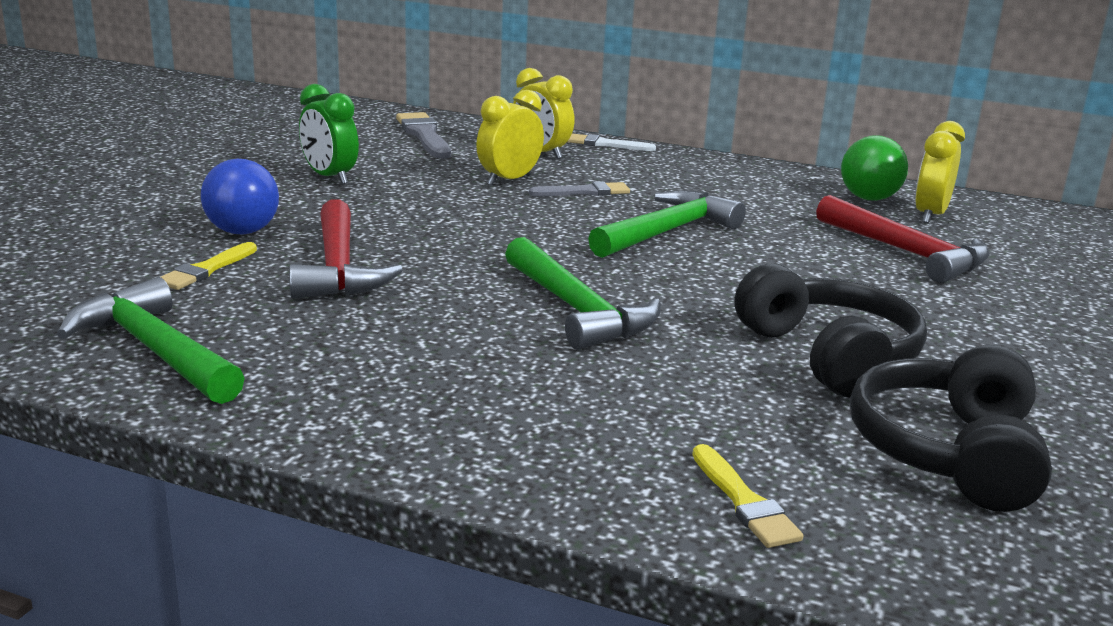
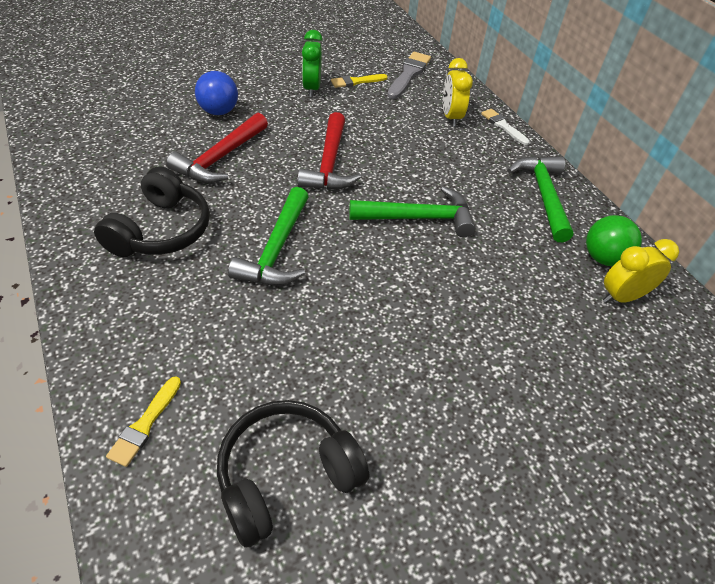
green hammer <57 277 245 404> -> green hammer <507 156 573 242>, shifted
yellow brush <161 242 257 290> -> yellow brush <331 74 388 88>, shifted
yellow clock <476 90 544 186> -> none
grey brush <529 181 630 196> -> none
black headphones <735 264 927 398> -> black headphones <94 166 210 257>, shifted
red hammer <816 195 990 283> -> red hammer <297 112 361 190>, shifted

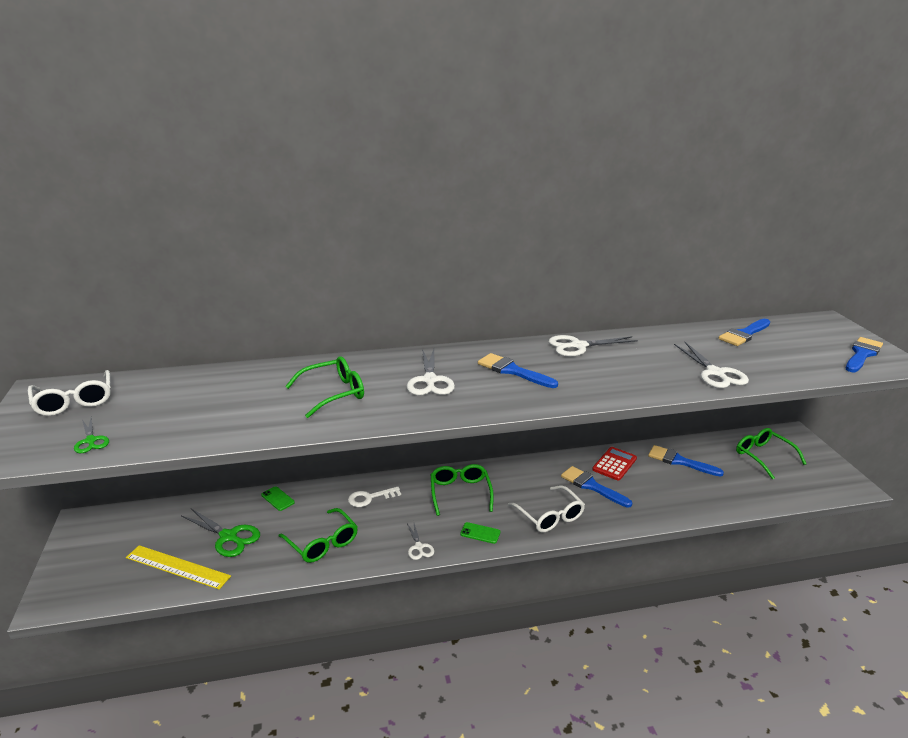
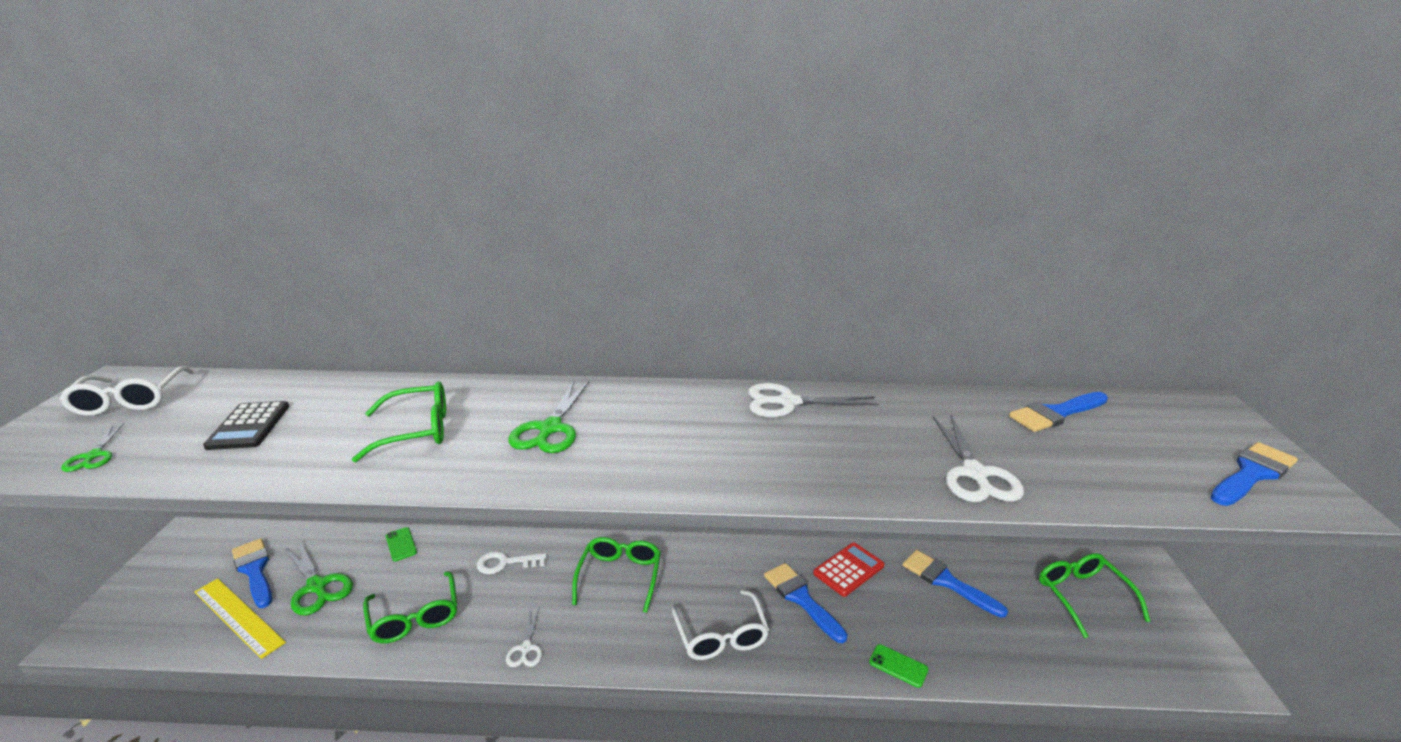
white scissors <407 349 455 396> -> green scissors <508 380 590 453>
green phone <460 522 500 544> -> green phone <869 644 928 688>, shifted
blue brush <478 353 558 388> -> blue brush <232 538 272 608>, shifted
none -> black calculator <203 401 289 450>

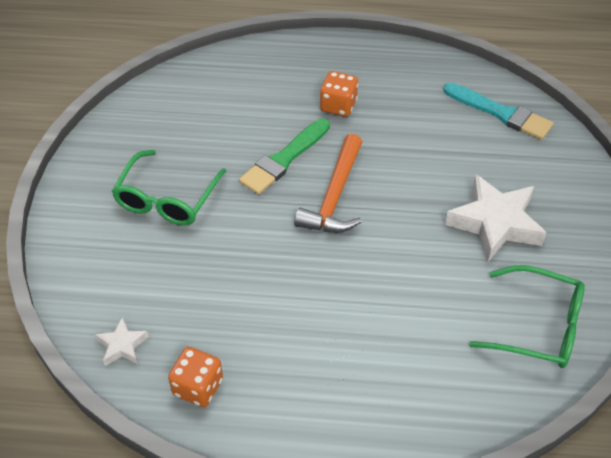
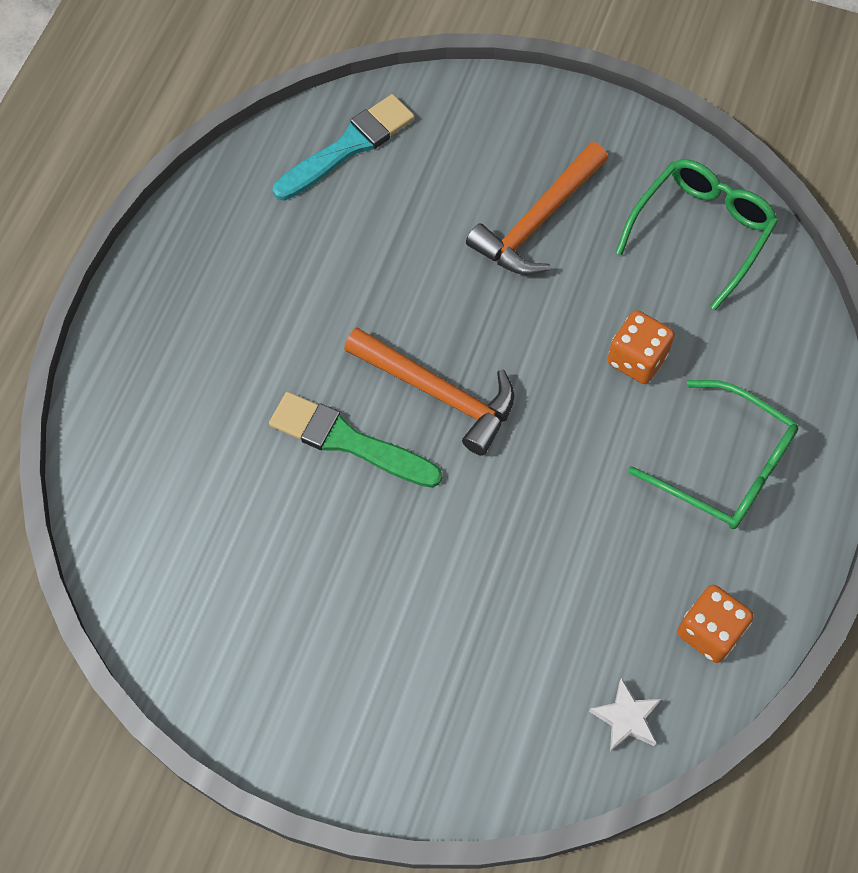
green glasses <112 150 226 225> -> green glasses <628 380 798 529>, shifted
green brush <239 119 330 195> -> green brush <269 392 442 488>, 150 degrees clockwise
orange dice <320 71 358 117> -> orange dice <607 310 675 384>, shifted
white star <445 174 547 262> -> orange hammer <466 142 608 275>

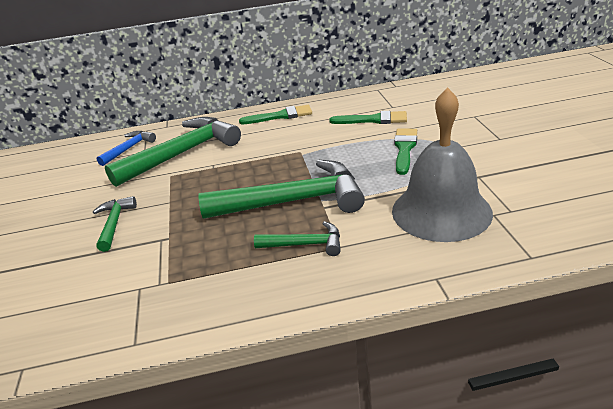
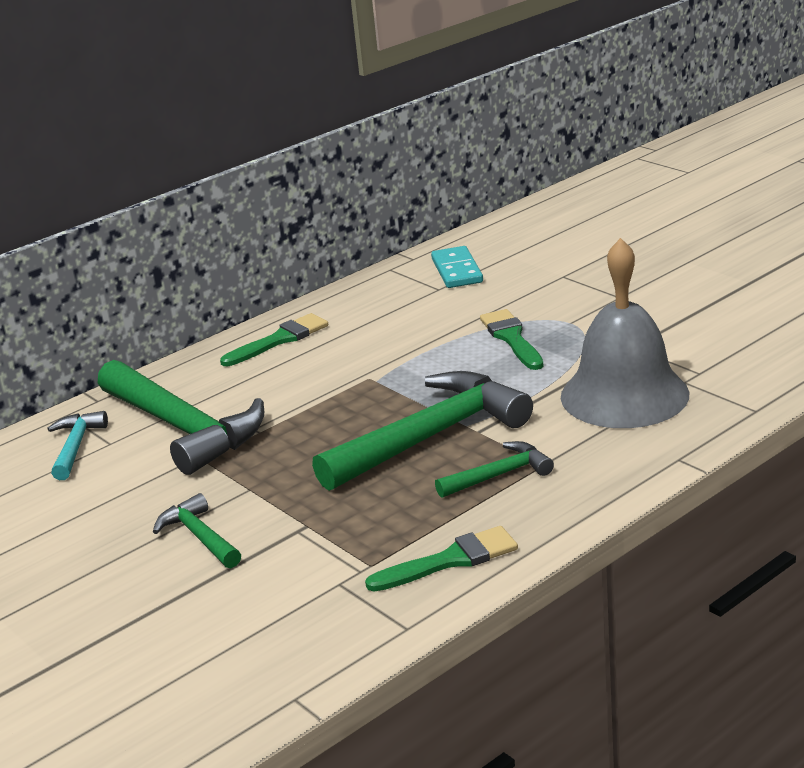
blue hammer <97 131 156 166> -> turquoise hammer <47 411 108 480>
green hammer <105 117 241 187> -> green hammer <98 360 264 475>, 120 degrees clockwise
green brush <329 111 407 124> -> green brush <365 526 518 592>, shifted
none -> turquoise domino <431 246 483 288>

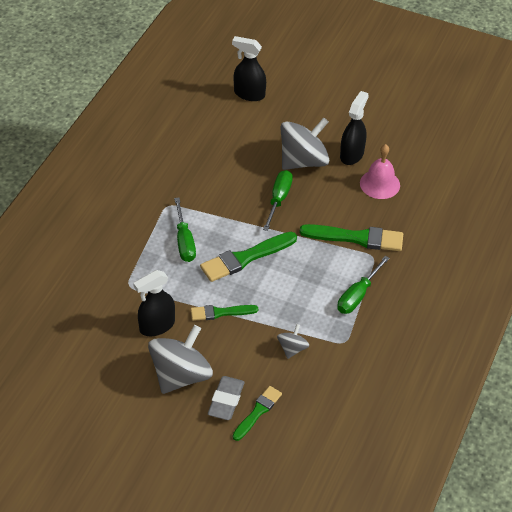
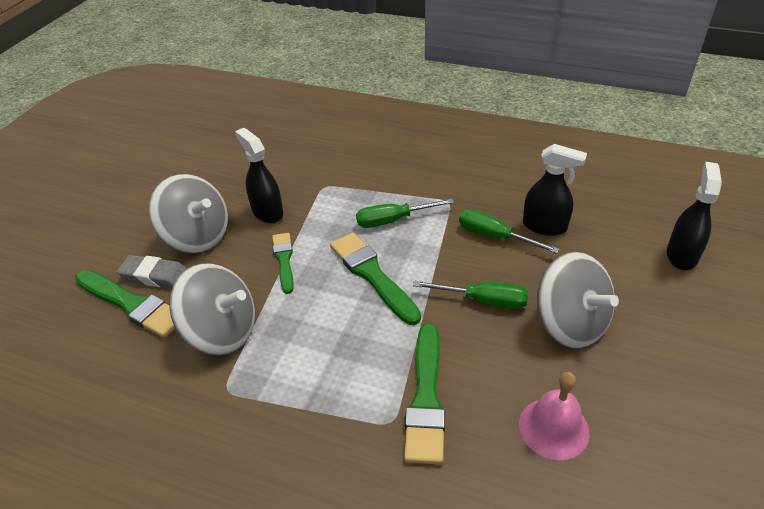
green brush <232 386 282 441> -> green brush <75 270 175 338>, x1.61
grey spinning top <277 324 309 359> -> grey spinning top <169 263 255 355>, x2.07
green screwdriver <337 256 390 314> -> green screwdriver <459 209 559 254>, shifted
black spray bottle <340 91 369 165> -> black spray bottle <523 144 587 236>, shifted

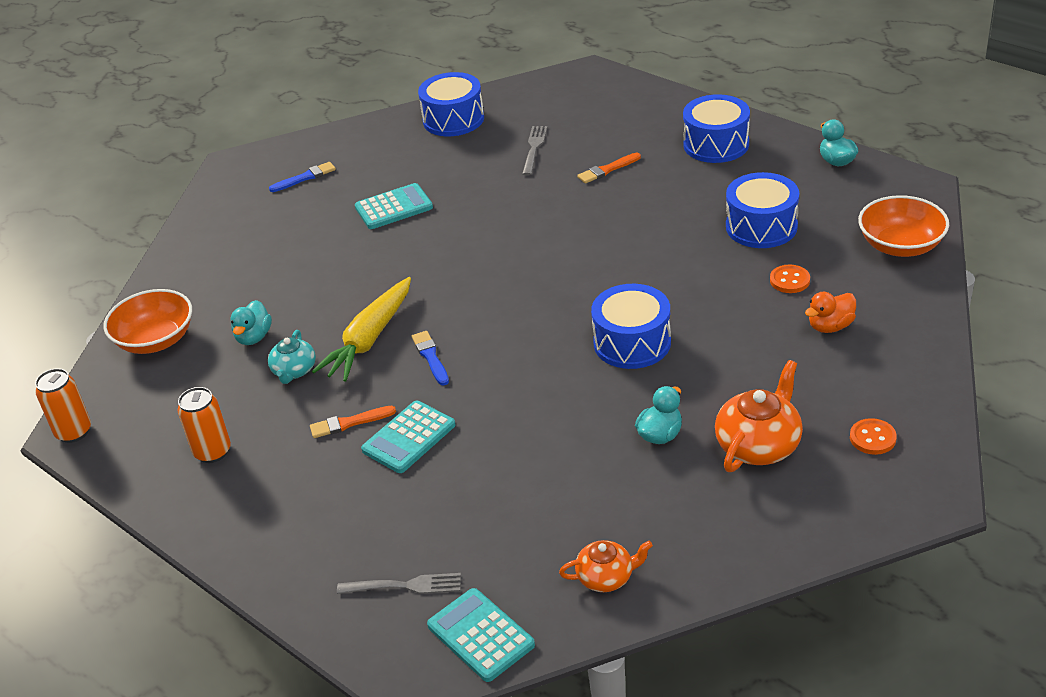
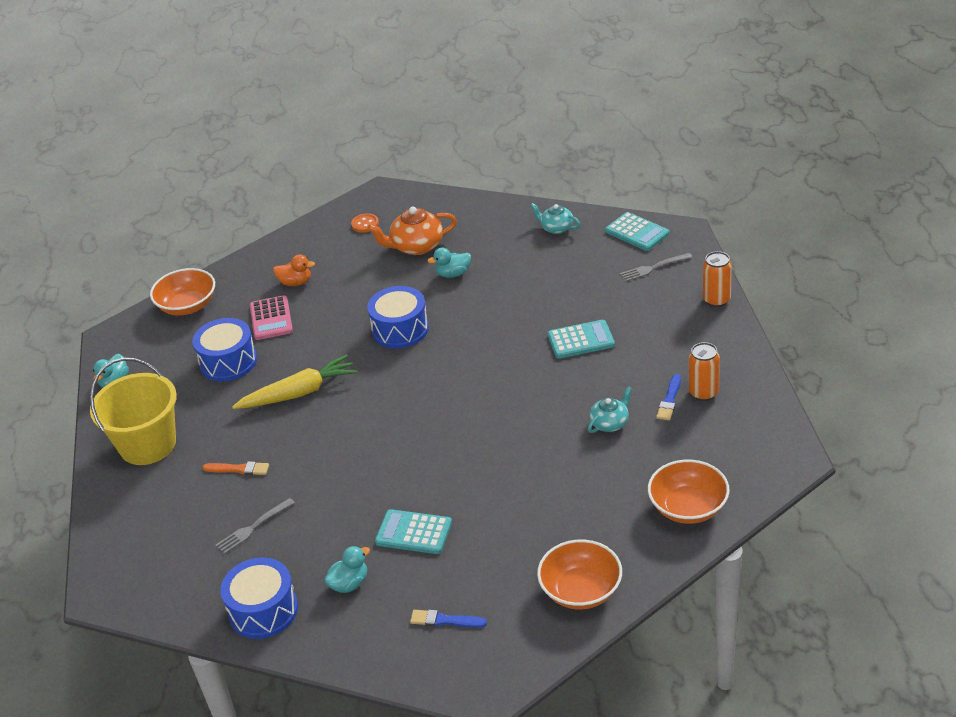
orange can <35 368 91 443> -> orange can <703 251 732 307>, shifted
turquoise duck <231 300 272 345> -> turquoise duck <324 546 370 593>, shifted
orange brush <310 406 396 438> -> none
yellow carrot <312 277 411 382> -> yellow carrot <232 354 358 409>, shifted
grey fork <337 573 461 594> -> grey fork <619 253 692 282>, 60 degrees counterclockwise
blue brush <412 331 449 386> -> blue brush <656 374 681 421>, shifted
turquoise calculator <427 588 535 682> -> turquoise calculator <605 212 669 251>, 45 degrees counterclockwise
orange teapot <559 540 653 592> -> turquoise teapot <530 203 580 234>
blue drum <683 94 750 163> -> yellow bucket <90 358 177 465>
orange button <770 265 810 293> -> pink calculator <250 295 293 340>
none -> orange bowl <537 540 622 609>

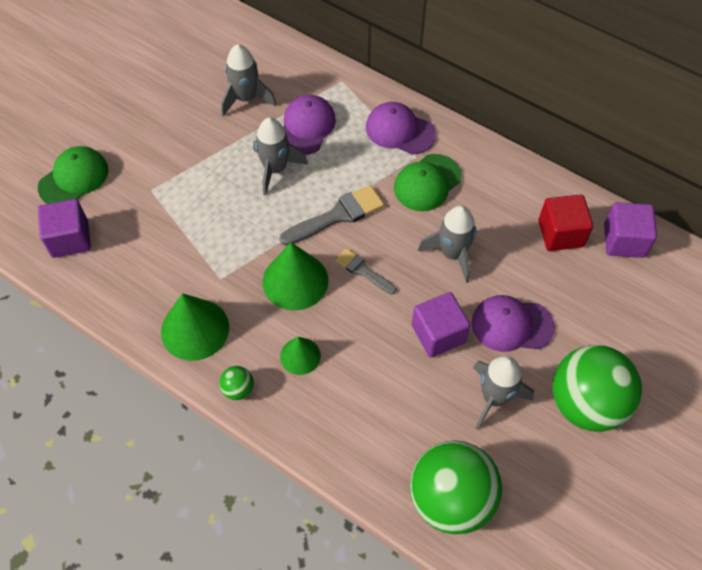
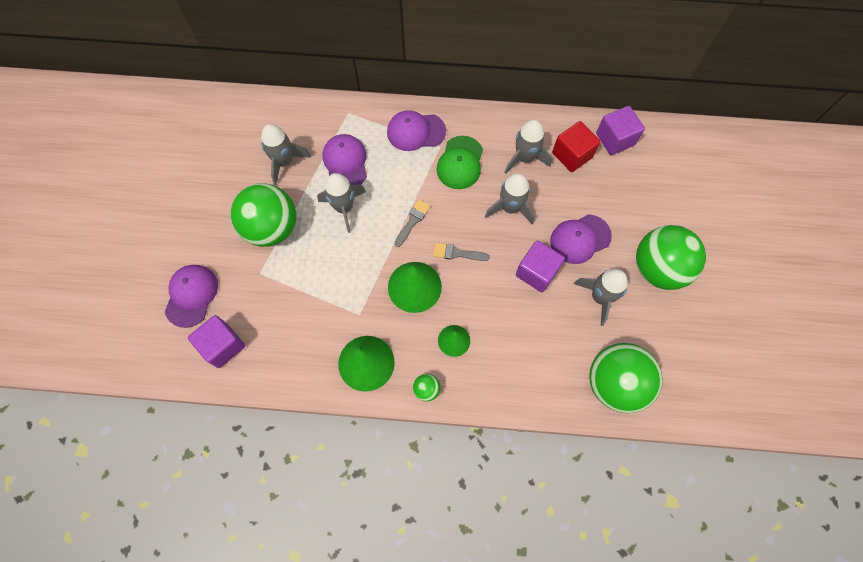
green cap <38 146 108 204> -> purple cap <165 265 218 328>
grey brush <279 185 384 246> -> grey brush <395 200 431 247>, x0.61
none -> green ball <231 183 296 247>
none -> grey rocket <504 120 552 174>

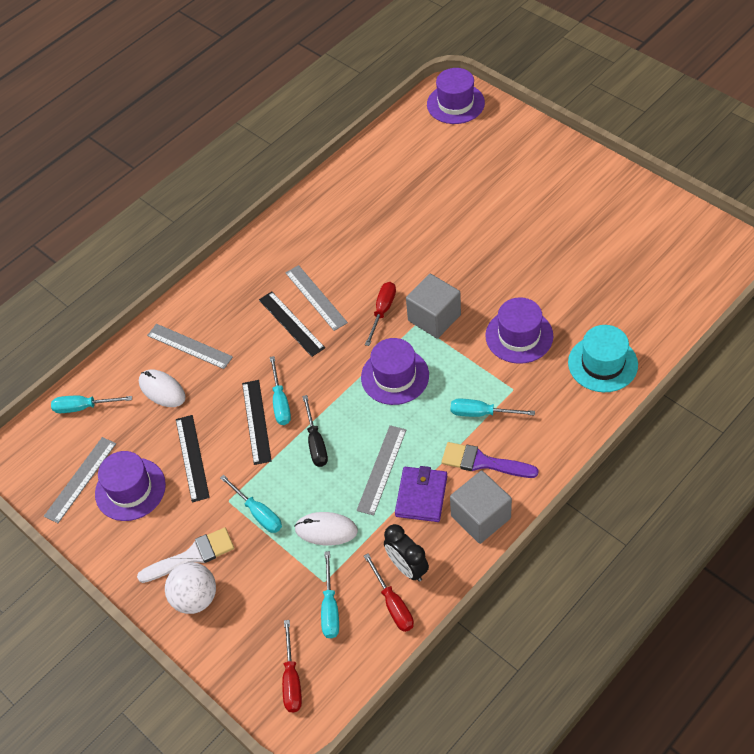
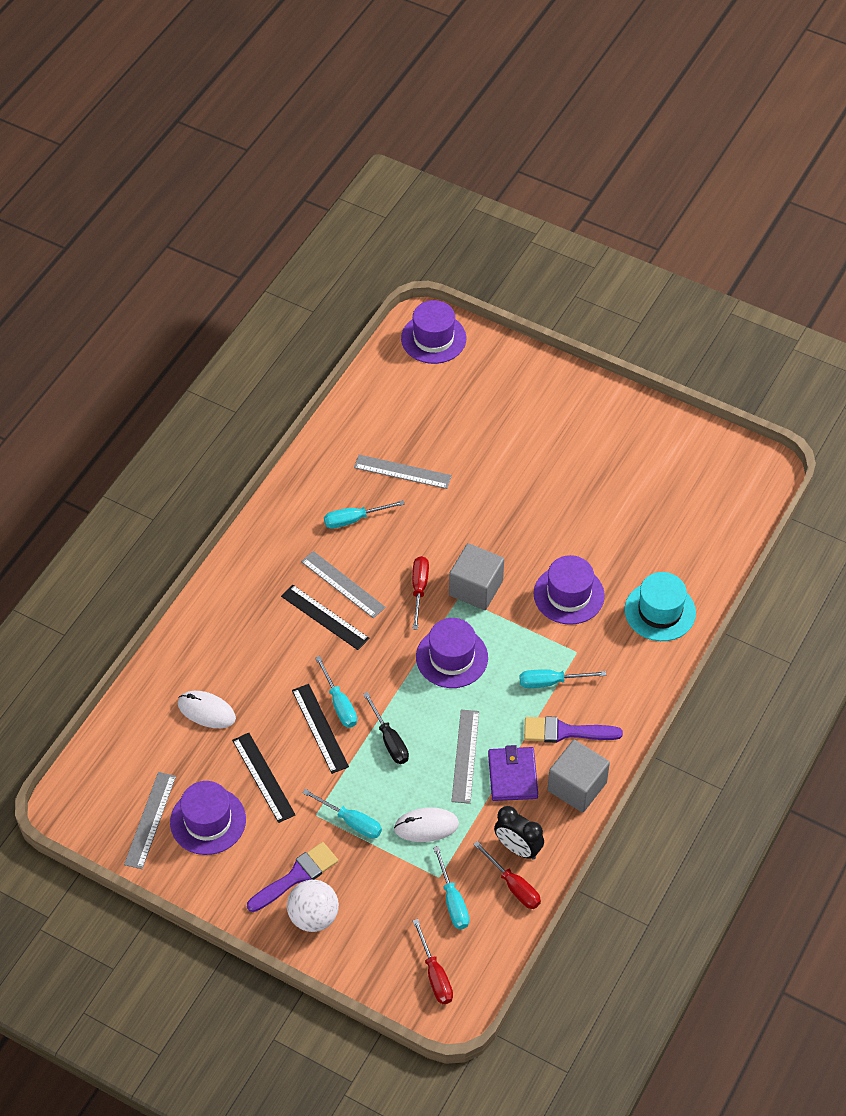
turquoise screwdriver <51 396 132 413> -> turquoise screwdriver <324 500 405 529>, shifted
white brush <137 528 234 583> -> purple brush <247 842 338 912>
grey ruler <147 324 233 369> -> grey ruler <354 455 452 489>, shifted

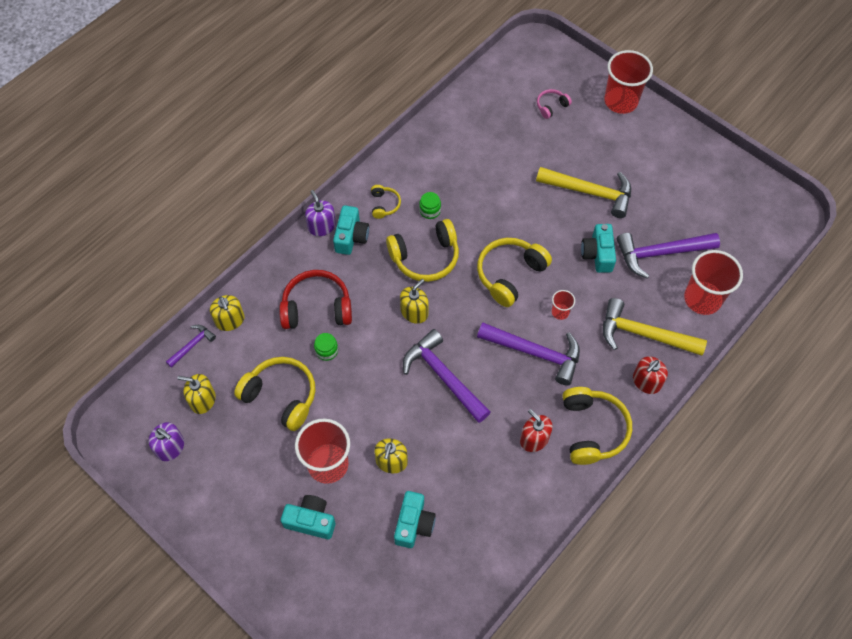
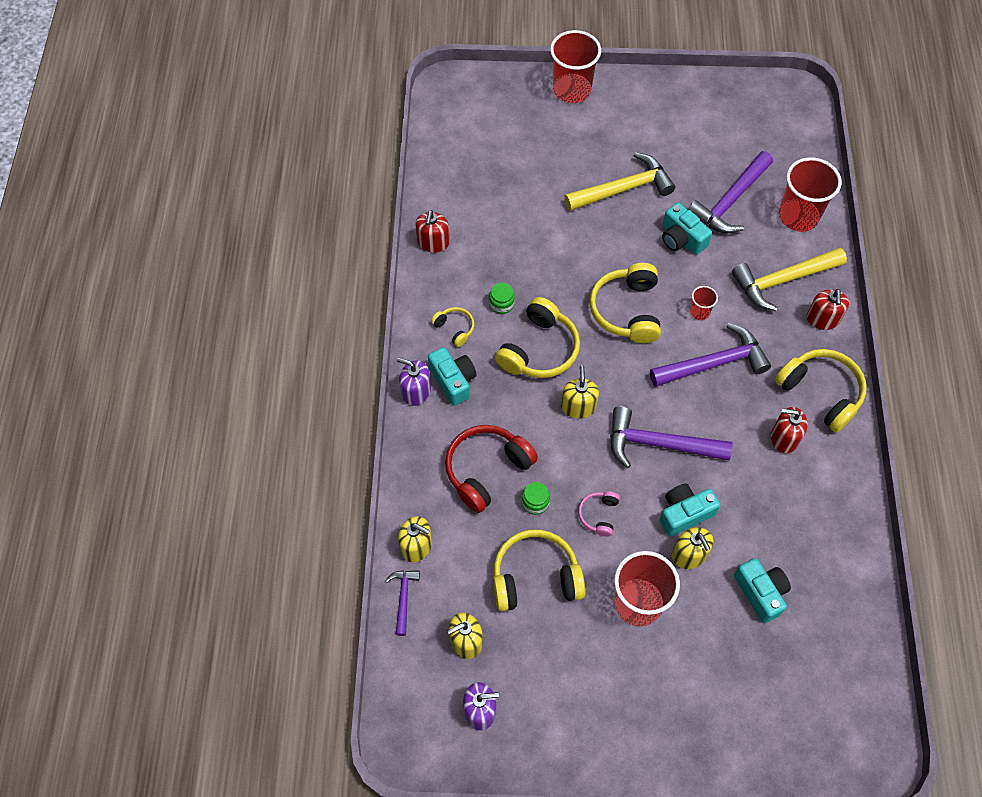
turquoise camera <281 495 336 539> -> turquoise camera <660 483 720 536>, shifted
pink headphones <537 89 572 119> -> pink headphones <578 491 620 537>, shifted
none -> red soap dispenser <416 210 450 253>

